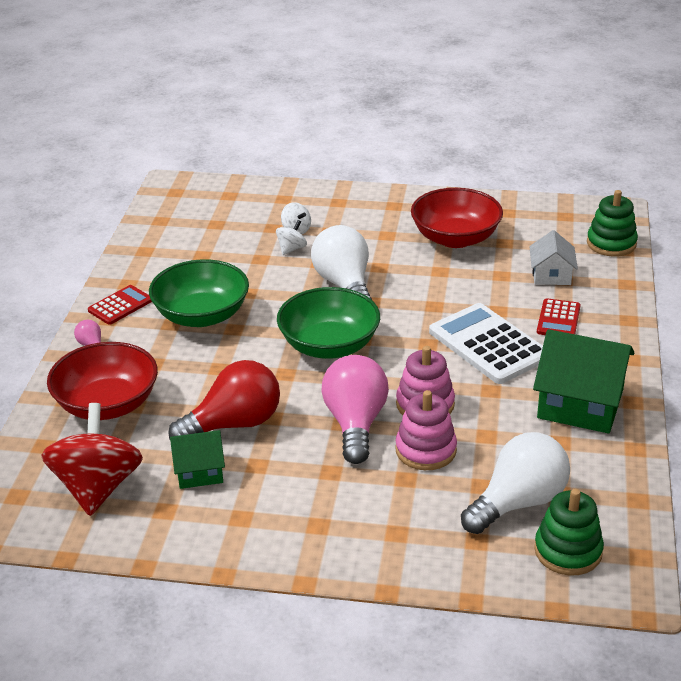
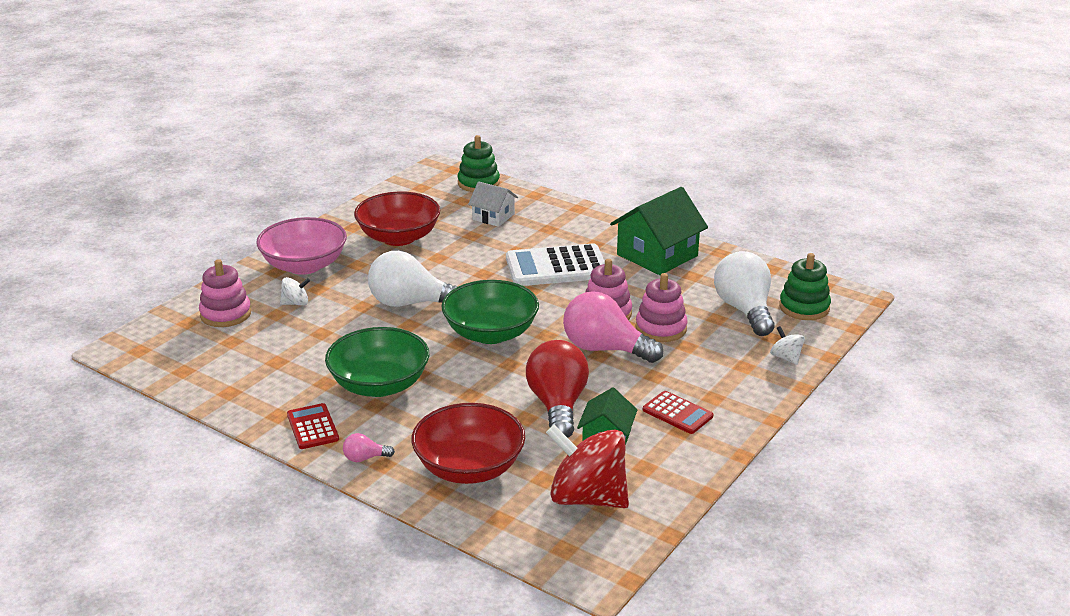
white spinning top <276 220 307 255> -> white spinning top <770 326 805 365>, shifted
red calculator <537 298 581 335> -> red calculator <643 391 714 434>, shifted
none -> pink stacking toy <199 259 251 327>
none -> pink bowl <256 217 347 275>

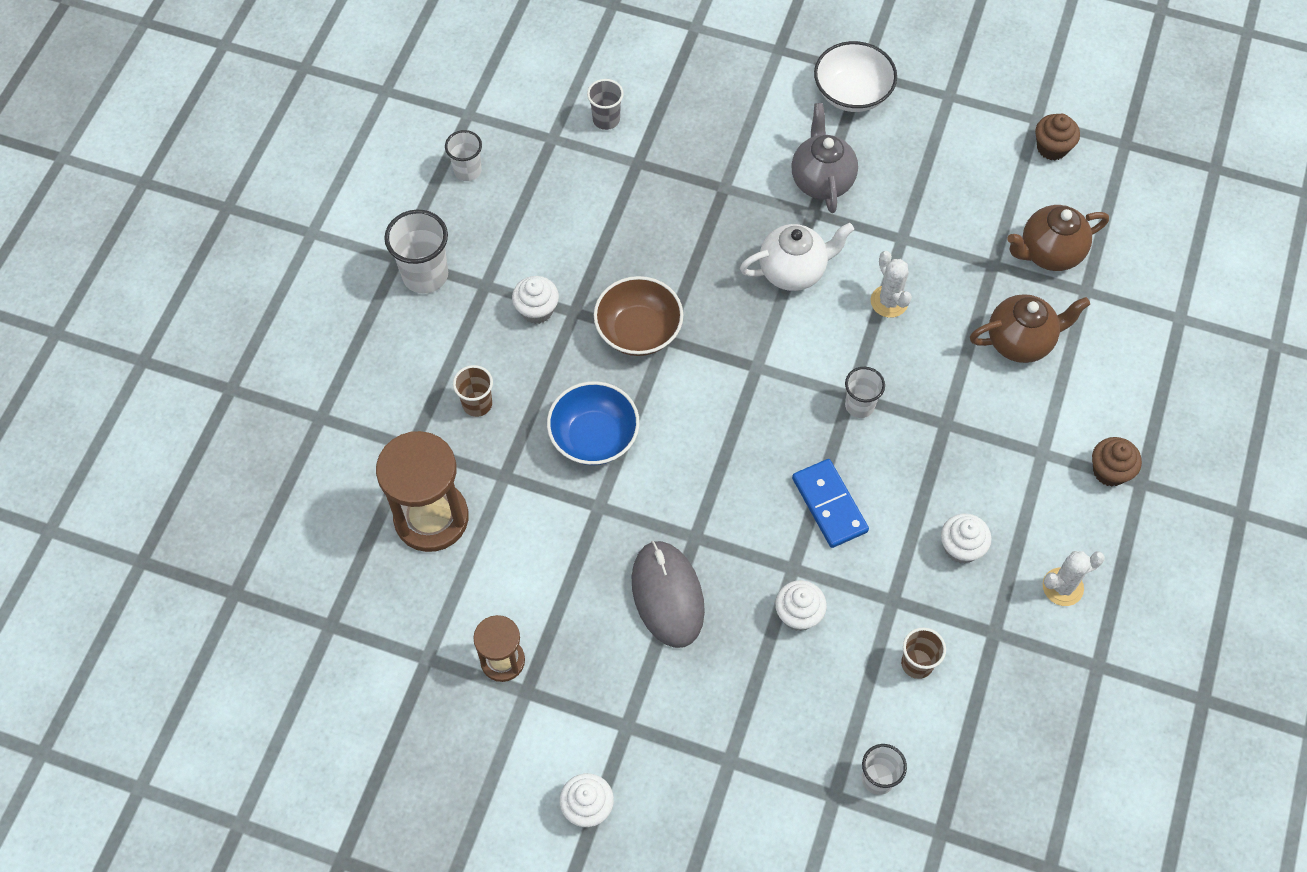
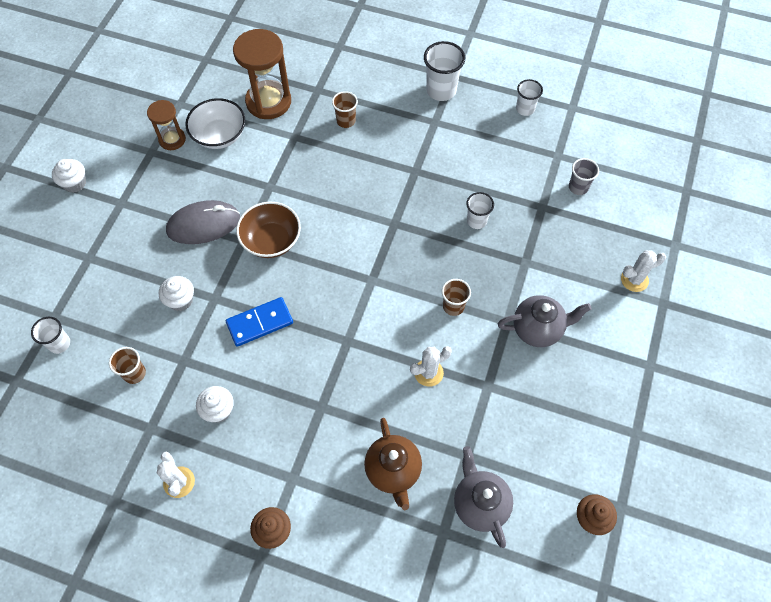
white cupcake <512 276 559 324> -> none
blue bowl <547 381 640 465> -> none
brown bowl <594 276 683 356> -> brown bowl <236 202 301 258>, shifted
white teapot <740 223 854 291> -> brown cup <442 279 471 316>
white bowl <814 41 897 112> -> white bowl <185 98 245 149>, shifted
white cup <845 367 885 418> -> white cup <466 192 494 229>, shifted
brown teapot <1007 205 1109 271> -> grey teapot <454 446 513 548>
none -> white cactus <621 250 666 292>

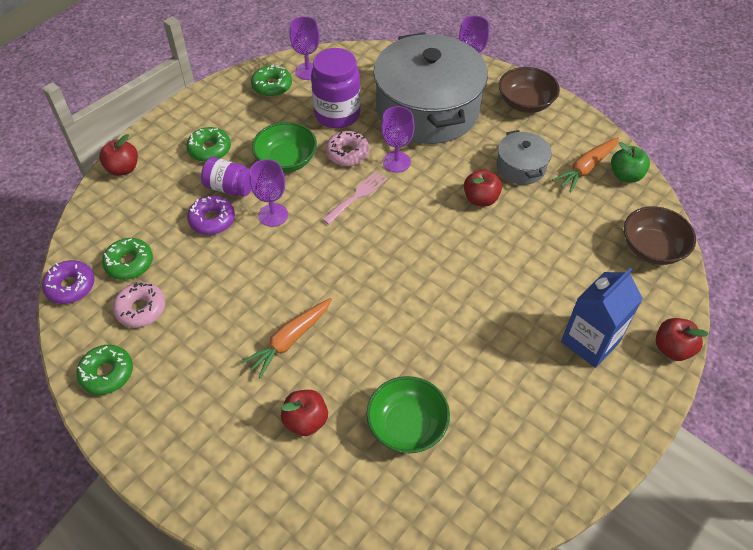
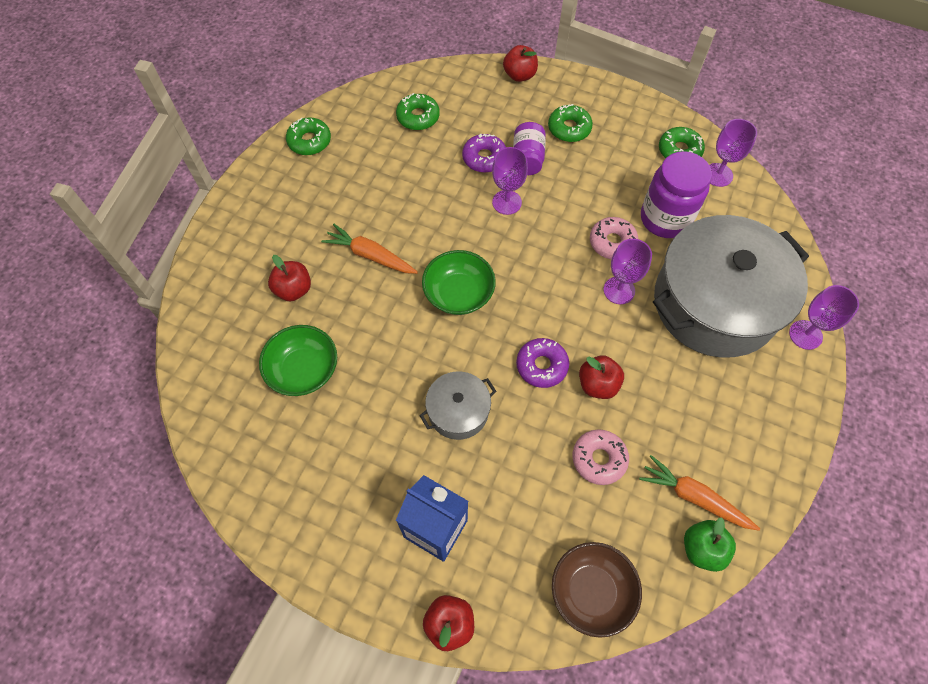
purple donut <42 260 94 304> -> purple donut <516 338 569 388>, shifted
pink donut <113 282 166 328> -> pink donut <573 429 629 485>, shifted
green bowl <252 122 317 173> -> green bowl <422 250 496 315>, shifted
pink fork <322 171 388 224> -> none
grey pot <497 130 552 185> -> grey pot <419 371 496 440>, shifted
brown bowl <499 67 560 113> -> none

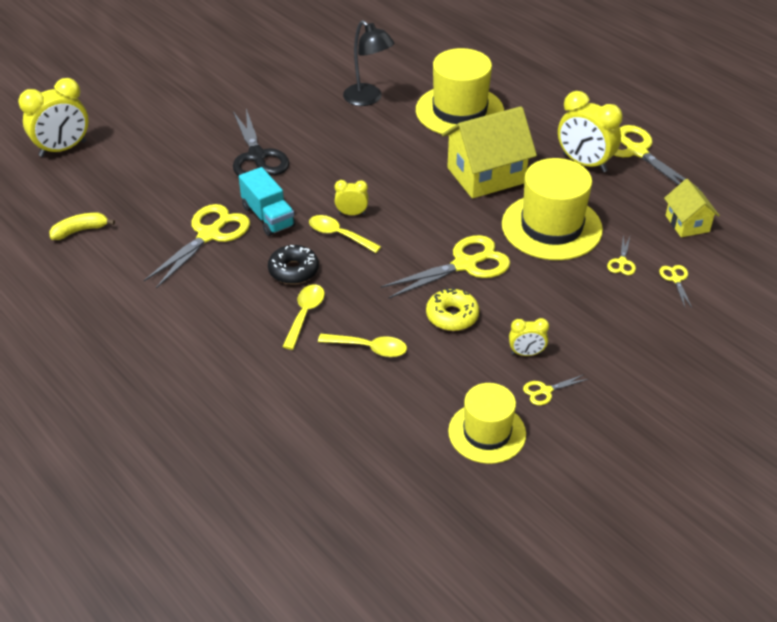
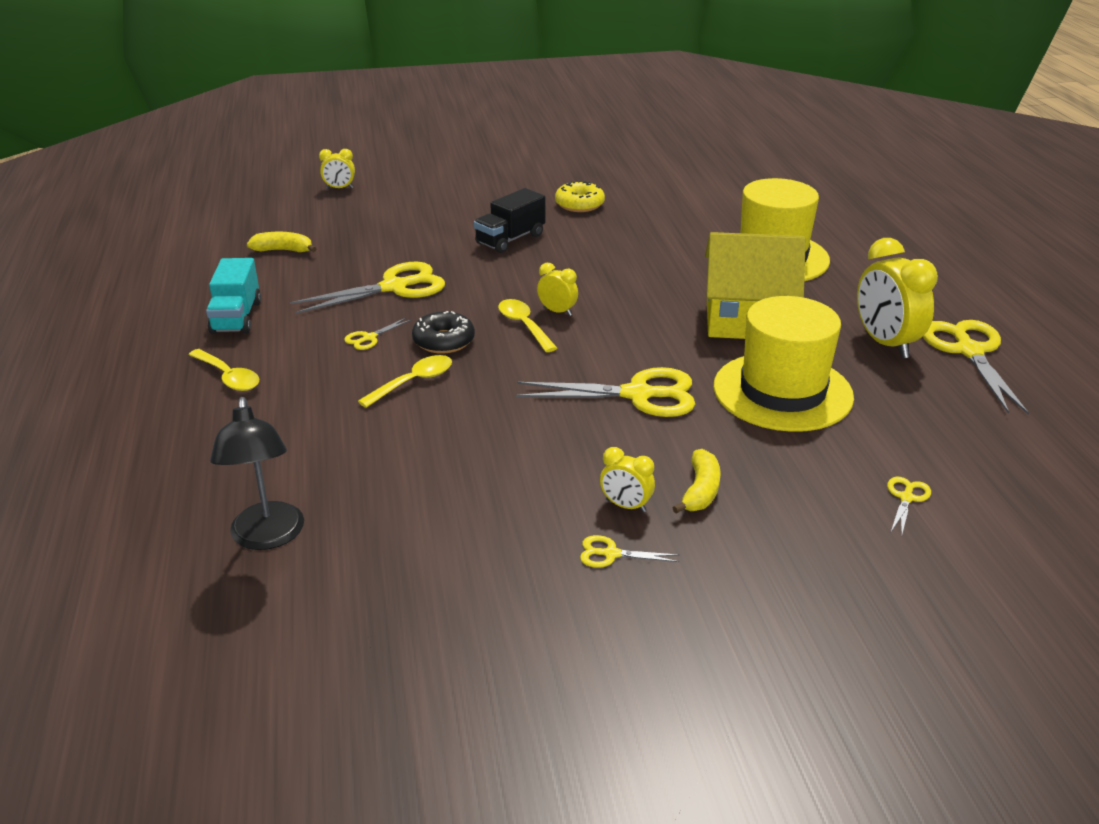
yellow clock <18 78 88 157> -> yellow clock <319 149 355 189>, x0.51
black scissors <233 109 289 177> -> black truck <474 188 546 253>
turquoise truck <239 167 296 236> -> turquoise truck <206 258 261 334>, shifted
yellow spoon <318 334 407 357> -> yellow spoon <189 349 259 391>, shifted
black lamp <343 20 394 106> -> black lamp <210 397 304 550>, shifted
yellow donut <426 288 479 331> -> yellow donut <555 180 605 212>, shifted
yellow hat <448 383 526 464> -> none
yellow scissors <607 236 636 275> -> yellow scissors <344 317 412 350>, shifted
yellow house <664 179 720 237> -> none
none -> yellow banana <672 449 721 514>

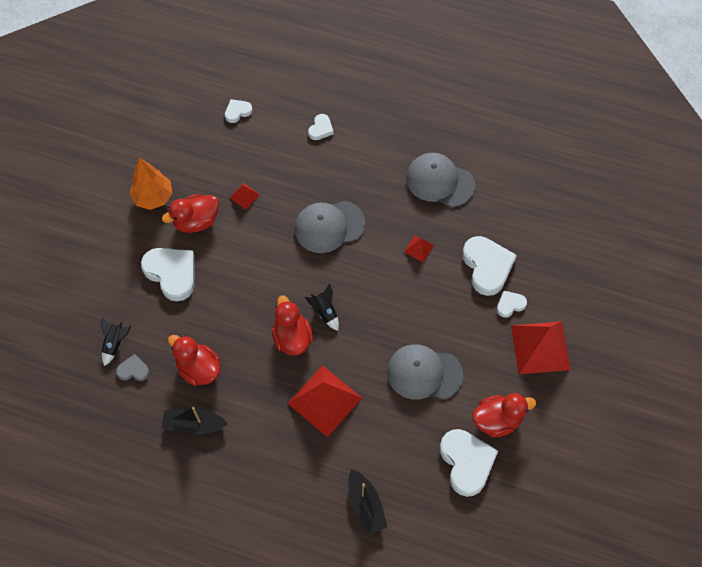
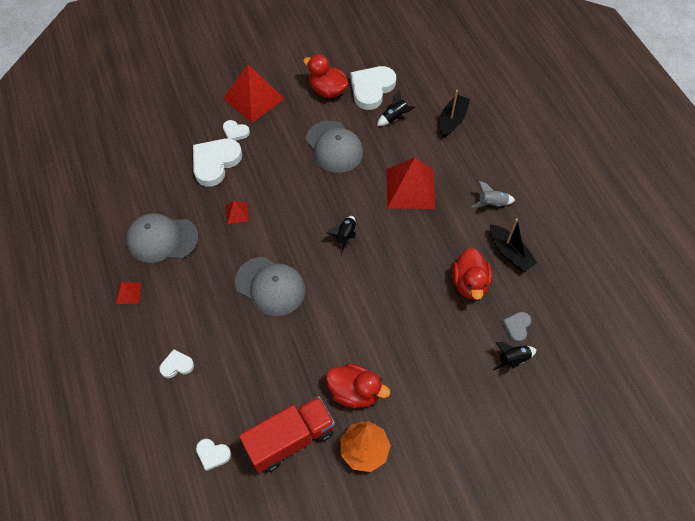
grey heart <116 354 150 381> -> grey heart <502 312 531 343>, 60 degrees clockwise
white heart <141 248 195 301> -> none
red pyramid <230 183 260 210> -> red pyramid <116 282 141 304>, shifted
red duck <272 295 313 356> -> none
grey cap <406 153 475 207> -> grey cap <126 213 198 263>, 105 degrees clockwise
none -> red truck <239 396 335 473>
none -> black rocket <377 89 415 126>
none -> grey rocket <471 181 515 208>

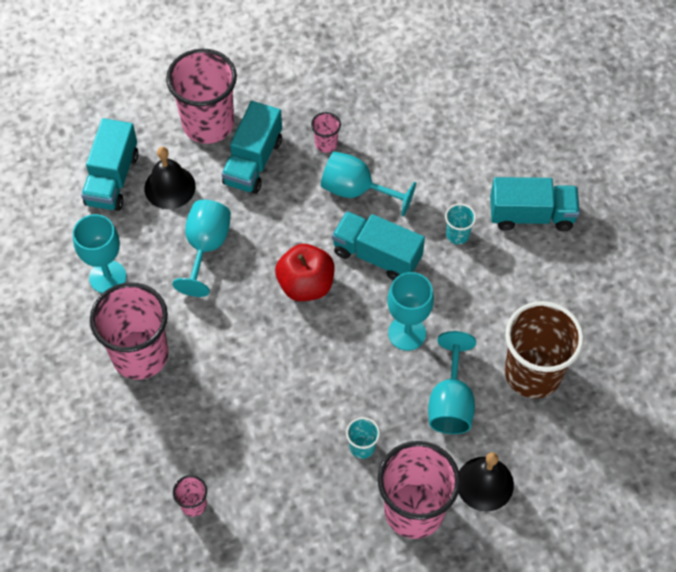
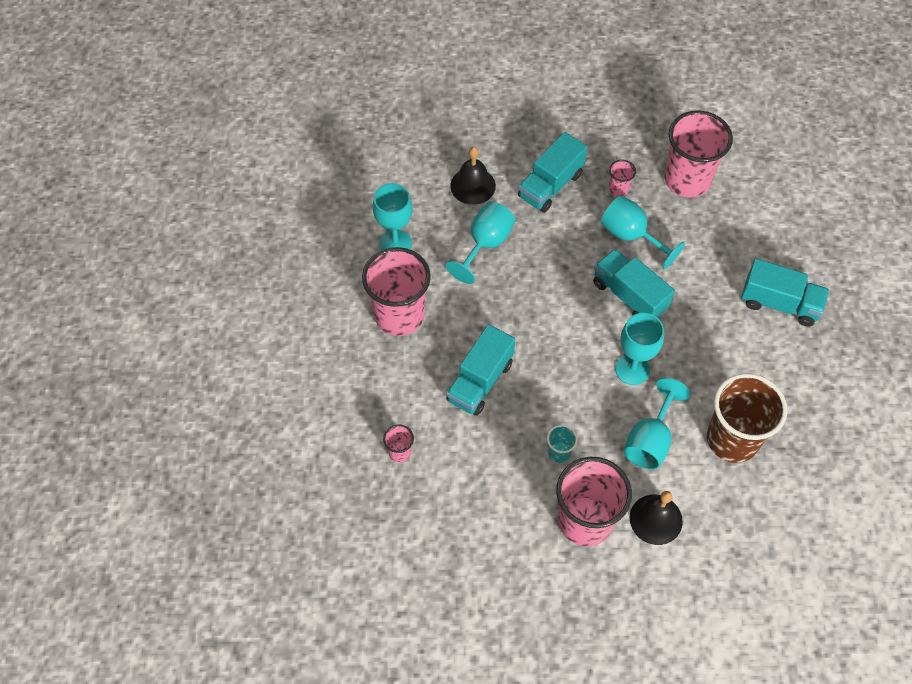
turquoise truck <81 118 139 211> -> turquoise truck <446 324 516 416>, shifted
pink cup <166 49 237 144> -> pink cup <664 111 733 198>, shifted
red apple <275 244 335 301> -> none
turquoise cup <445 204 476 244> -> none

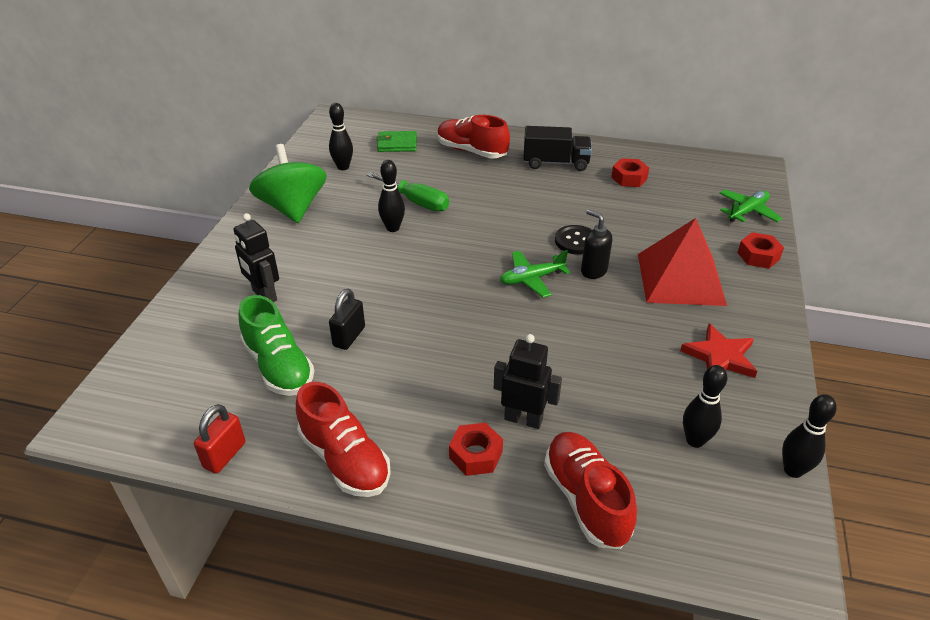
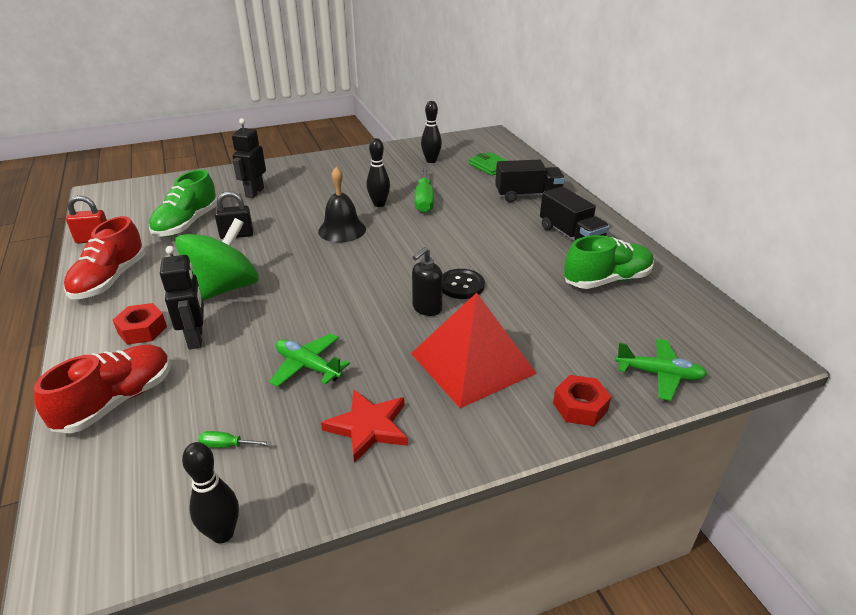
green spinning top <249 144 327 223> -> green spinning top <175 218 259 301>, shifted
red shoe <437 115 510 158> -> black truck <495 160 565 202>
green plane <500 250 570 298> -> green plane <269 333 350 387>, shifted
black soap dispenser <581 210 612 279> -> black soap dispenser <412 247 443 316>, 150 degrees counterclockwise
red nut <611 158 649 187> -> green shoe <564 235 654 289>
black bowling pin <683 365 727 448> -> green screwdriver <198 431 271 448>
none -> black bell <318 167 366 243>

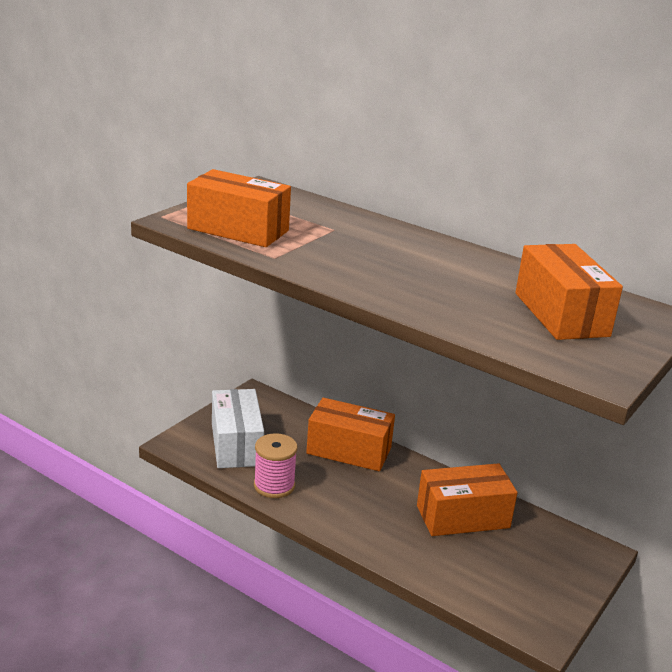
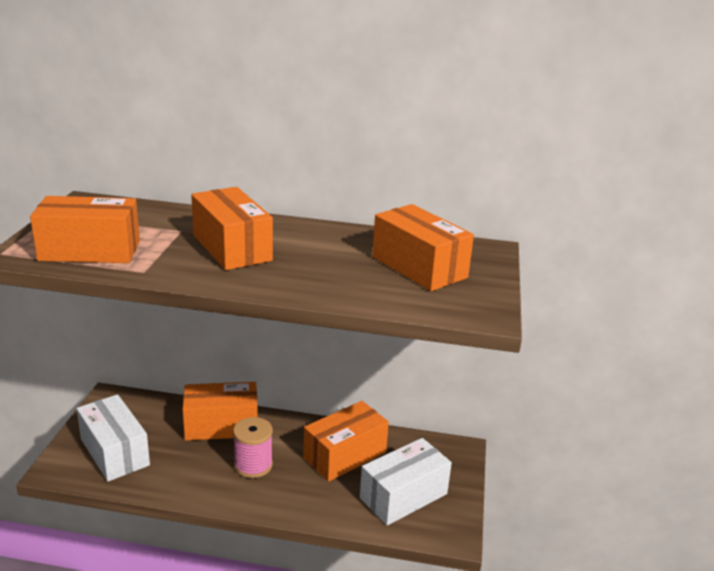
pink spool <254 433 297 498> -> pink spool <233 417 273 478>, shifted
none -> orange box <191 187 273 270>
none -> white box <360 438 452 525>

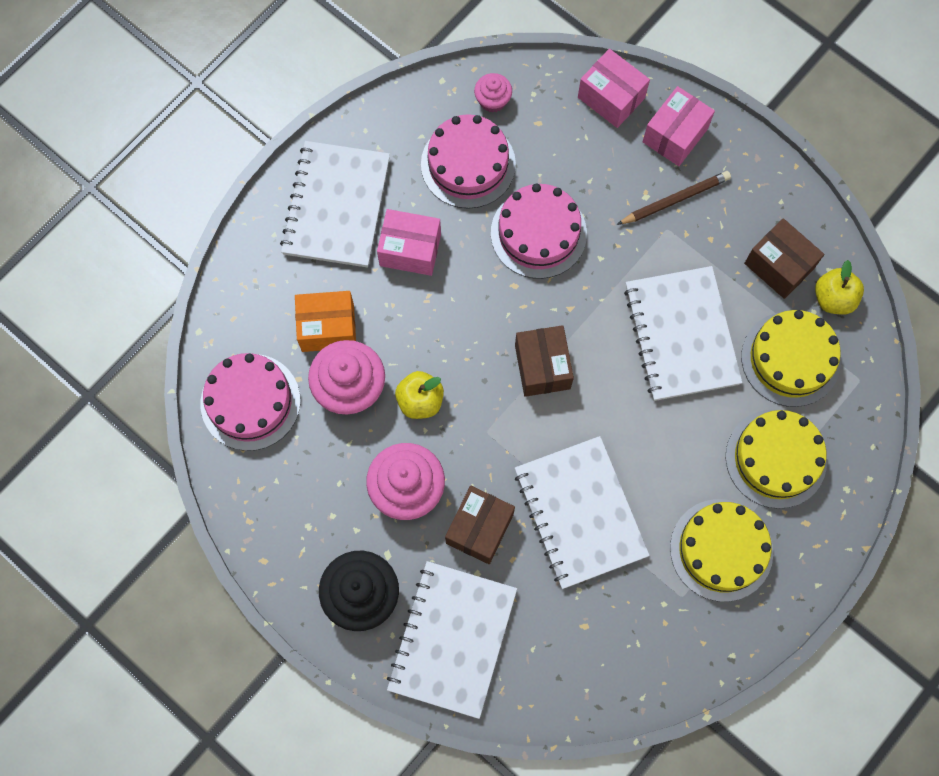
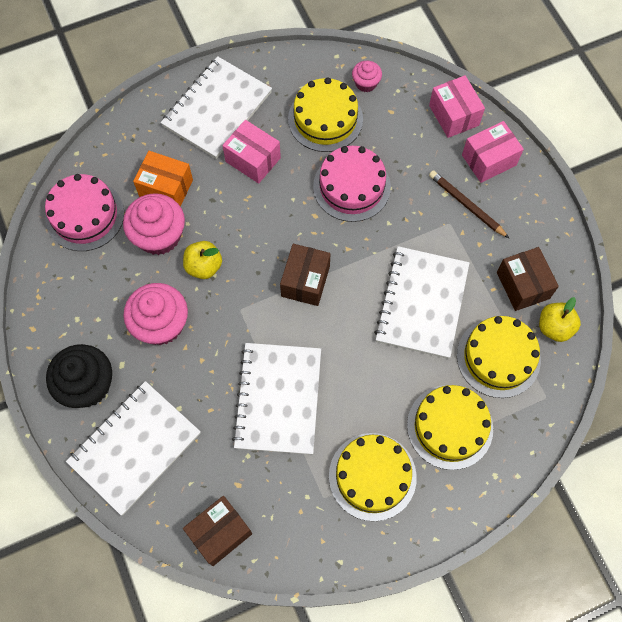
pink cake <421 114 516 209> -> yellow cake <288 77 363 152>
brown box <445 486 515 564> -> brown box <183 496 252 566>, shifted
brown pencil <617 171 731 225> -> brown pencil <429 170 509 238>, 135 degrees counterclockwise

